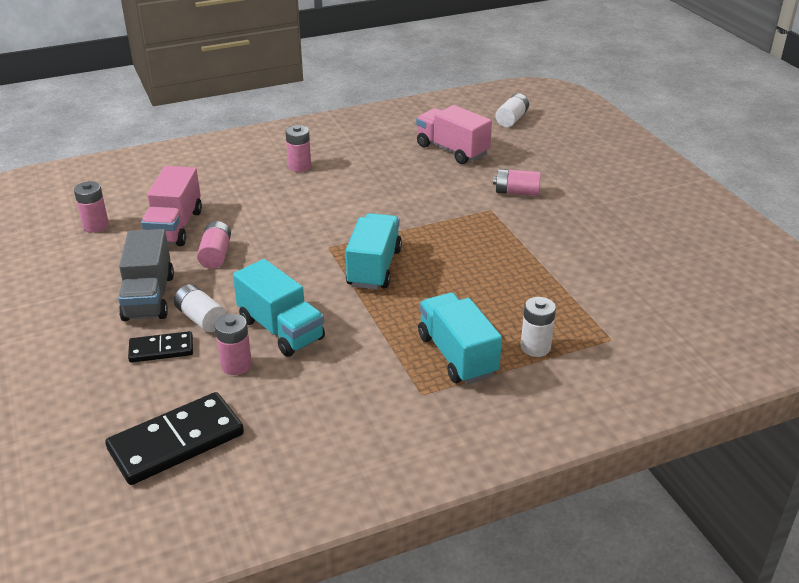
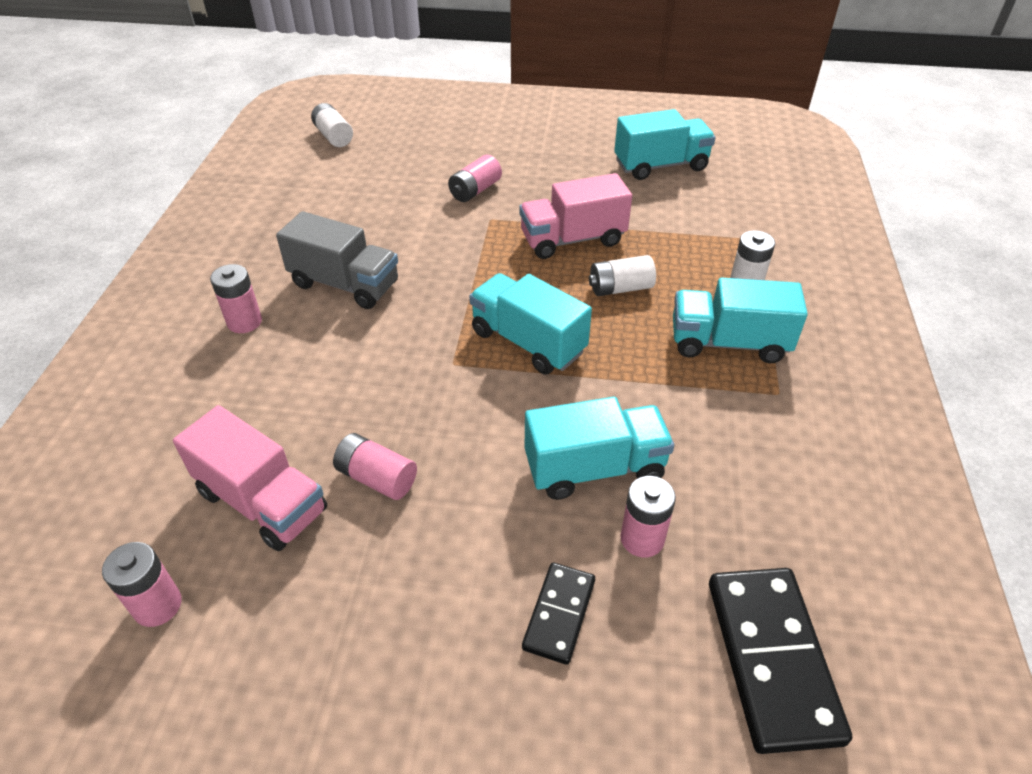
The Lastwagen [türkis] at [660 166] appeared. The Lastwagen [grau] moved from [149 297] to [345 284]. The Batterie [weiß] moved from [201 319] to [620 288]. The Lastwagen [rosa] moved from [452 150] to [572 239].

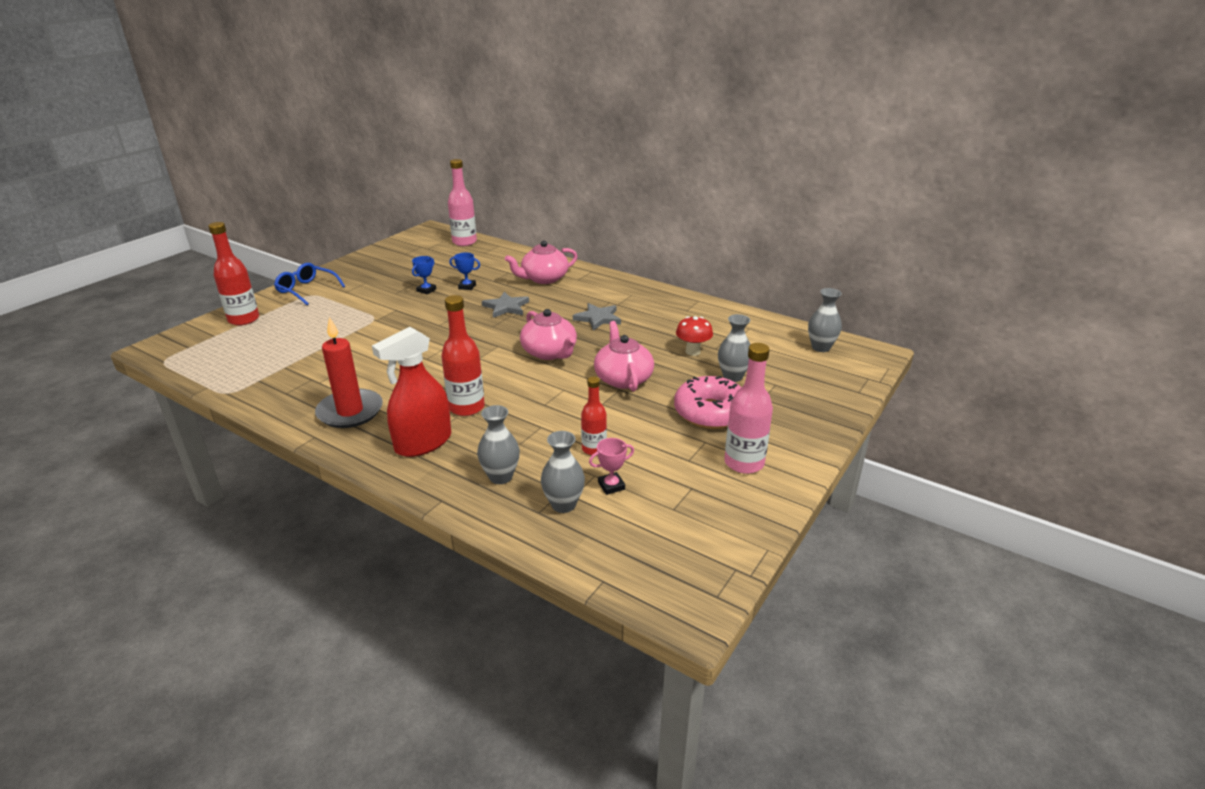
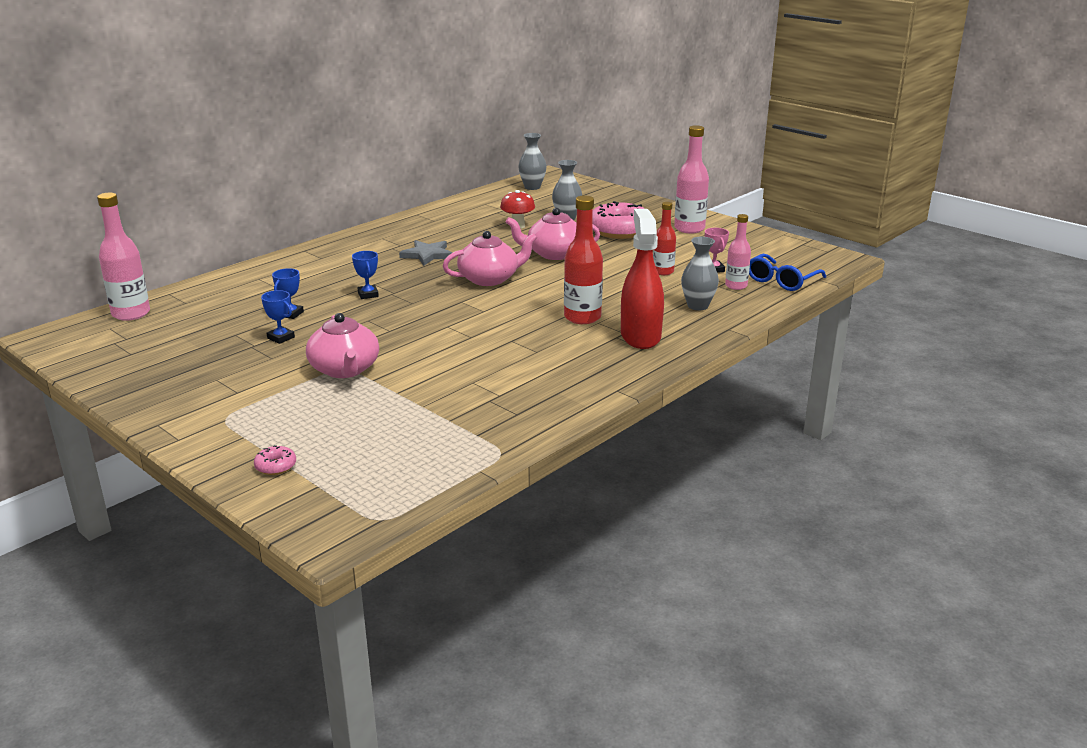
The Kerze [rot] at [350 411] disappeared. The Brille [blau] moved from [307 290] to [781 281]. The Teekanne [rosa] moved from [544 278] to [345 369]. The Flasche [rot] at [244 319] was replaced by the Donut [rosa] at [275 466]. The Stern [grau] at [506 307] was replaced by the Pokal [blau] at [368 294]. The Vase [grau] at [563 504] was replaced by the Flasche [rosa] at [736 286]. The Sprühflasche [rot] at [423 443] turned 150 degrees counterclockwise.

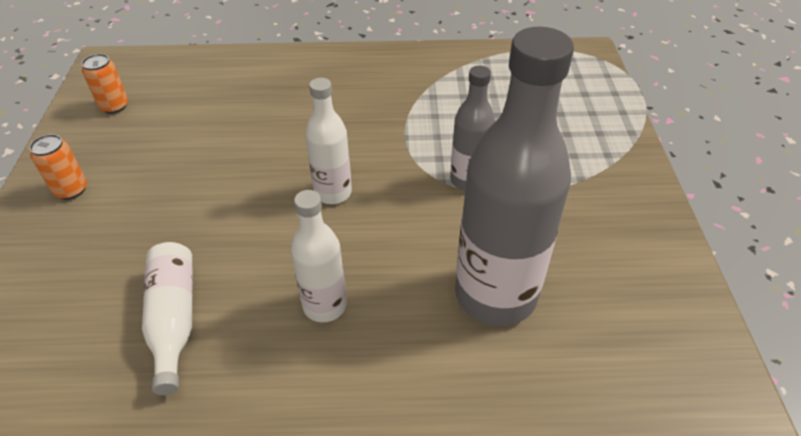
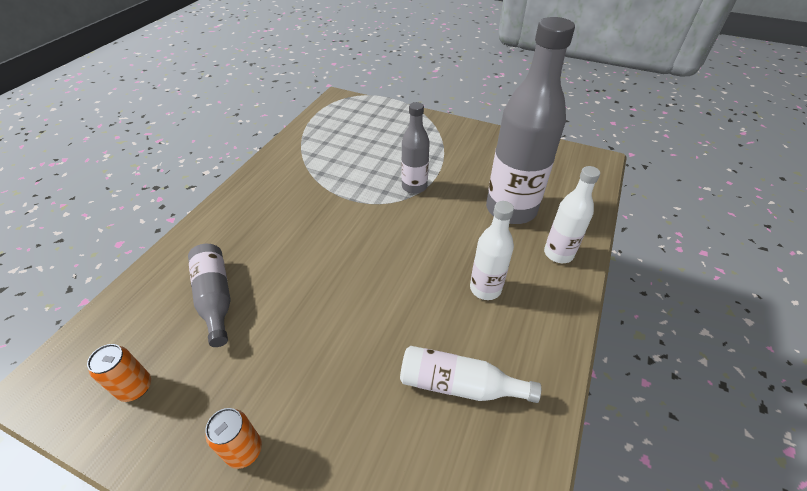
The Flasche [grau] at [215 298] appeared. The Flasche [weiß] moved from [333 193] to [558 253].

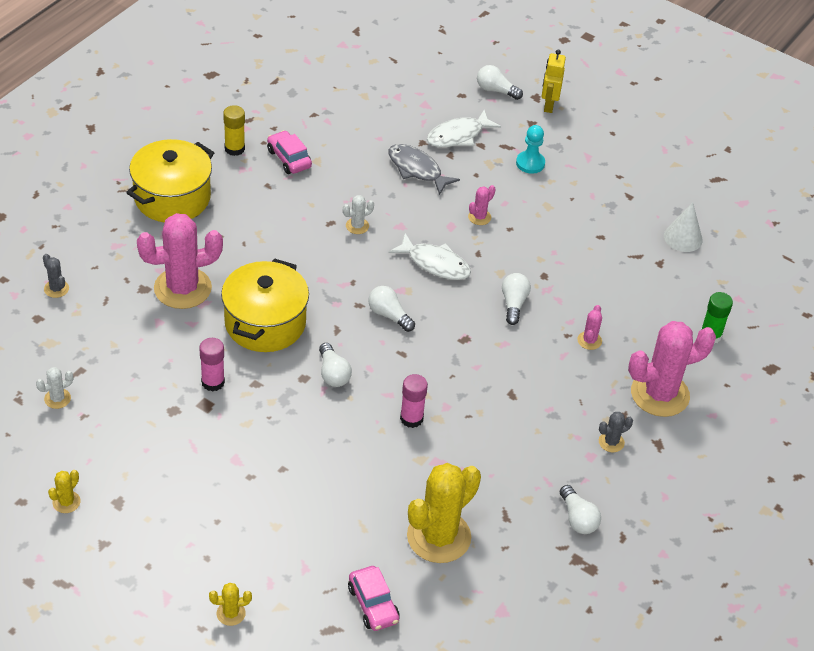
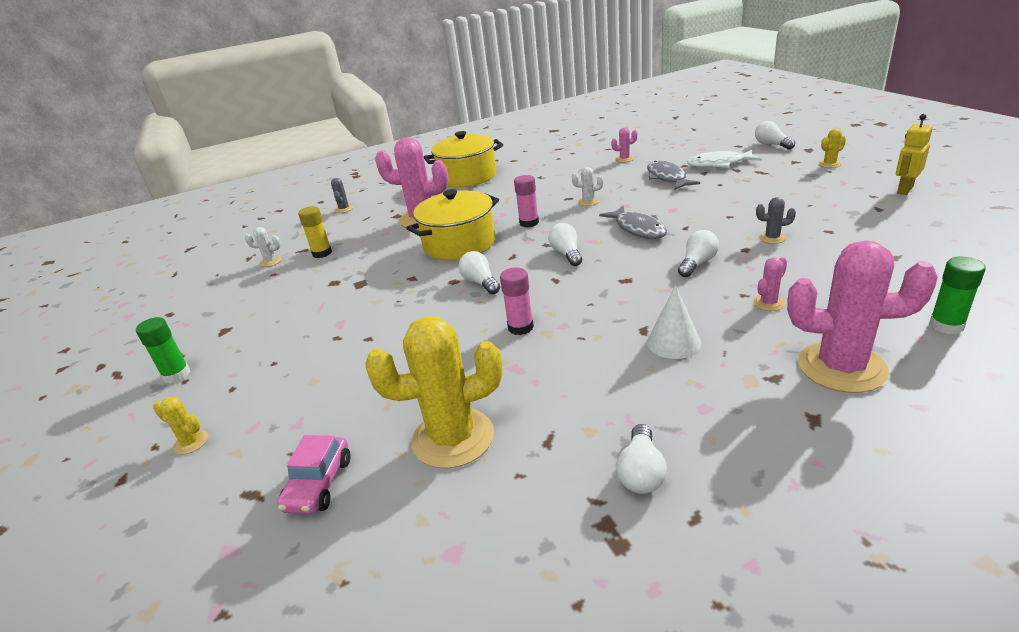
The Auto [rosa] at [289 159] disappeared. The Bauer [türkis] at [530 163] disappeared. The Klebestift [grün] at [176 375] appeared. The Kaktus [gelb] moved from [66 502] to [829 164]. The Klebestift [rosa] moved from [213 382] to [529 223]. The Klebestift [gelb] moved from [234 149] to [322 253]. The Kaktus [rosa] moved from [479 217] to [624 159]. The Roboter [gelb] moved from [548 105] to [904 190]. The Kaktus [grau] moved from [611 442] to [772 238]. The Kegel [weiß] moved from [683 238] to [673 342]. The Fisch [weiß] at [435 263] became the Fisch [grau] at [638 229]. The Glühbirne [weiß] at [333 373] turned 135 degrees clockwise.

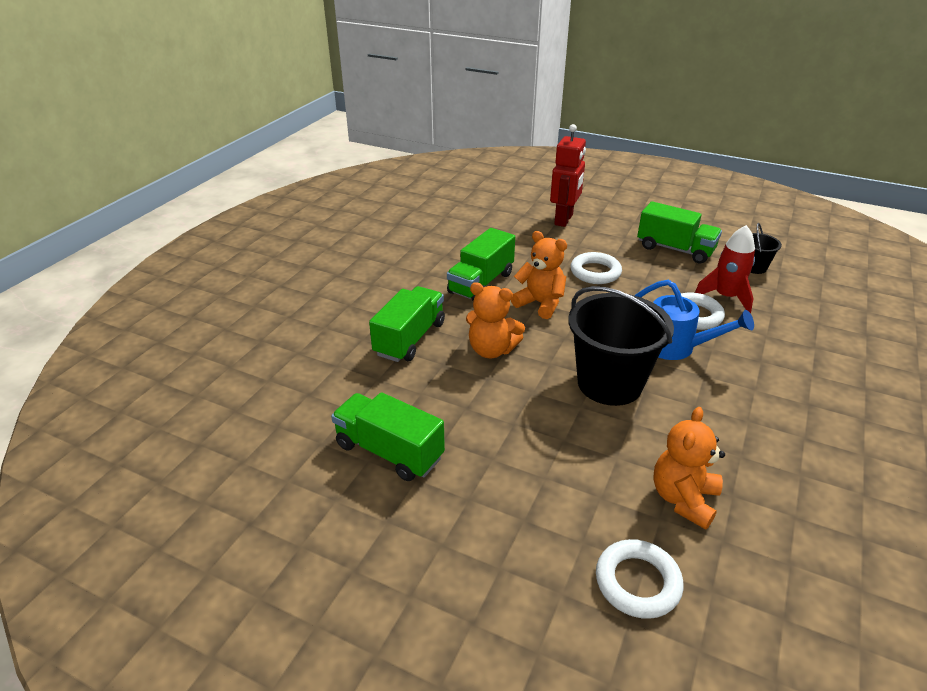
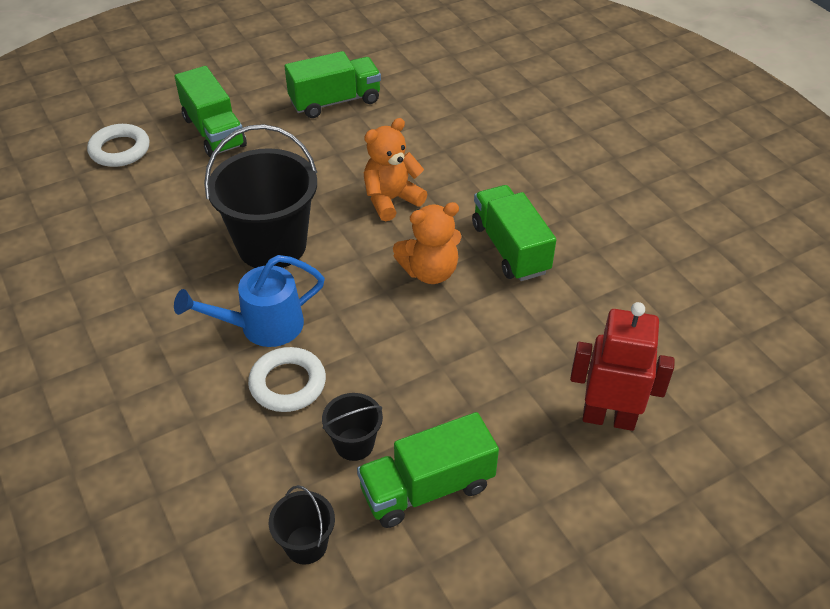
The Ring [weiß] at [595 272] disappeared. The Teddybär [orange] at [683 499] disappeared. The Rakete [rot] at [725 297] disappeared. The Eimer [schwarz] at [354 444] appeared. The Lastwagen [grün] moved from [410 339] to [214 132]. The Roboter [rot] at [564 220] turned 135 degrees clockwise.

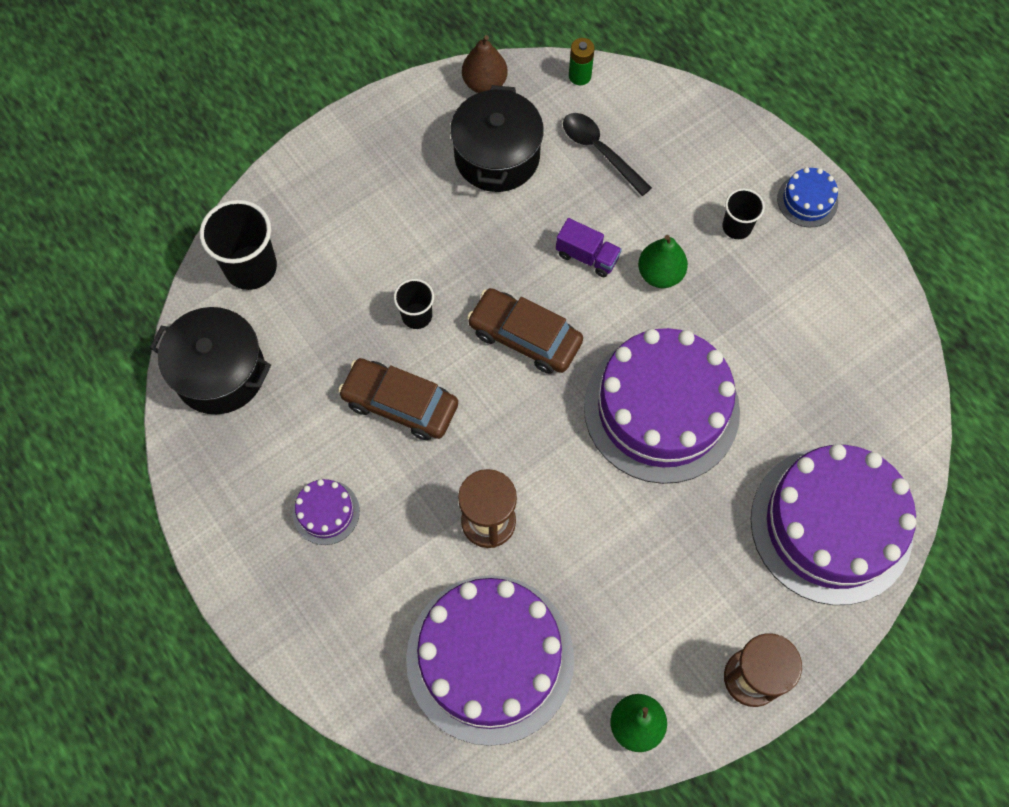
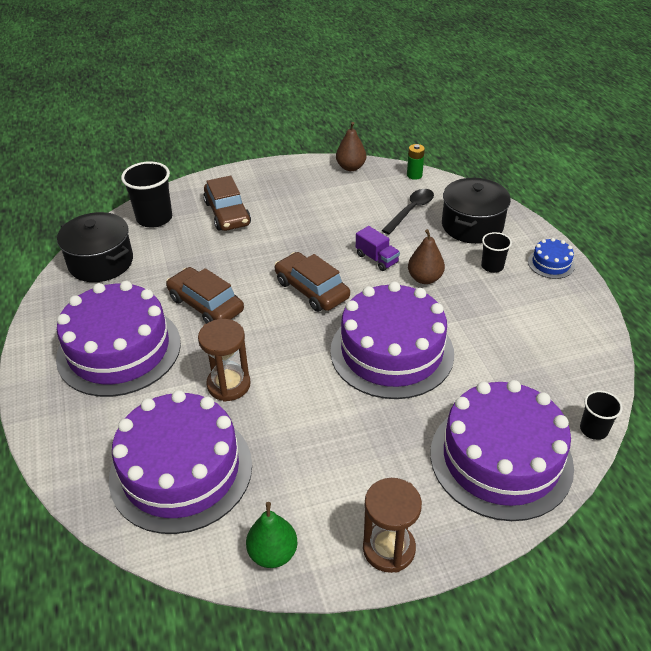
The Auto [braun] at [227 213] appeared. The Becher [schwarz] moved from [417 316] to [593 429]. The Kochtopf [schwarz] moved from [497 156] to [472 225]. The Birne [grün] at [660 274] became the Birne [braun] at [425 278]. The Löffel [schwarz] at [600 151] turned 60 degrees clockwise. The Kuchen [lila] at [326 512] changed to 2.40 times the size.

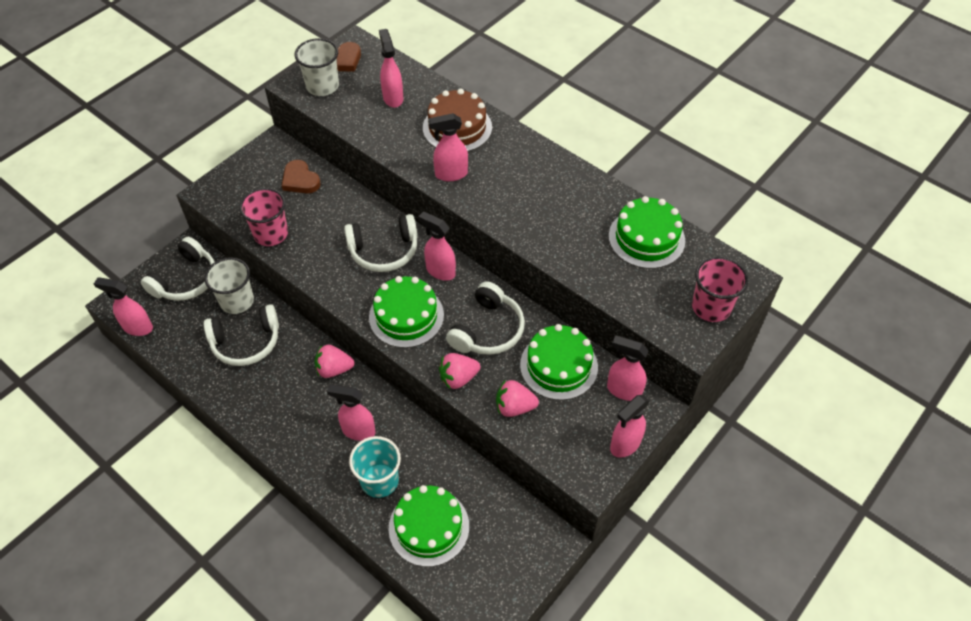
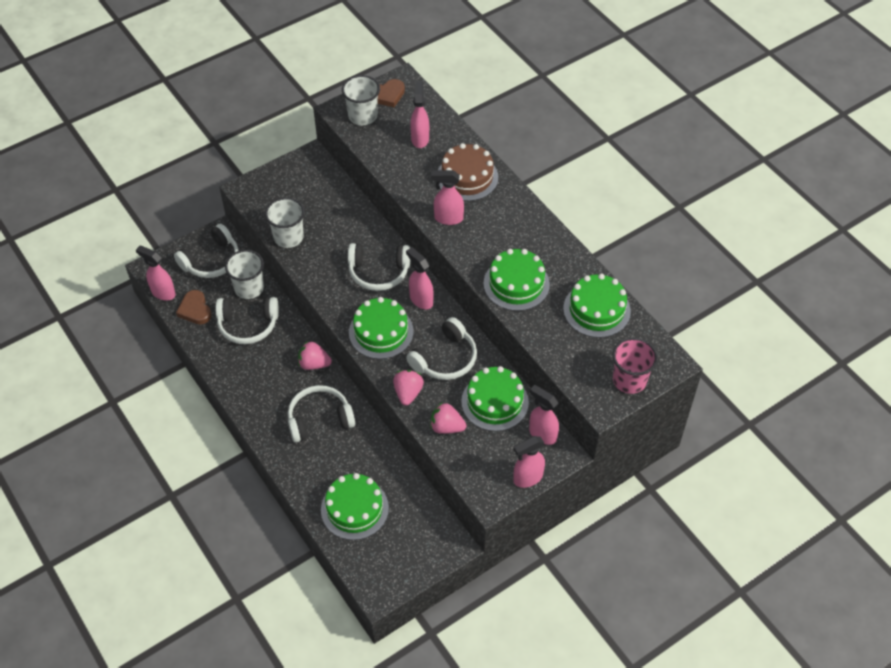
The Becher [türkis] at [379 480] disappeared. The Kuchen [grün] at [516 284] appeared. The Herz [braun] moved from [300 180] to [195 310]. The Sprühflasche [rosa] at [358 431] was replaced by the Kopfhörer [weiß] at [319 419]. The Becher [rosa] at [271 234] became the Becher [weiß] at [288 237]. The Erdbeere [rosa] at [458 378] turned 105 degrees clockwise.

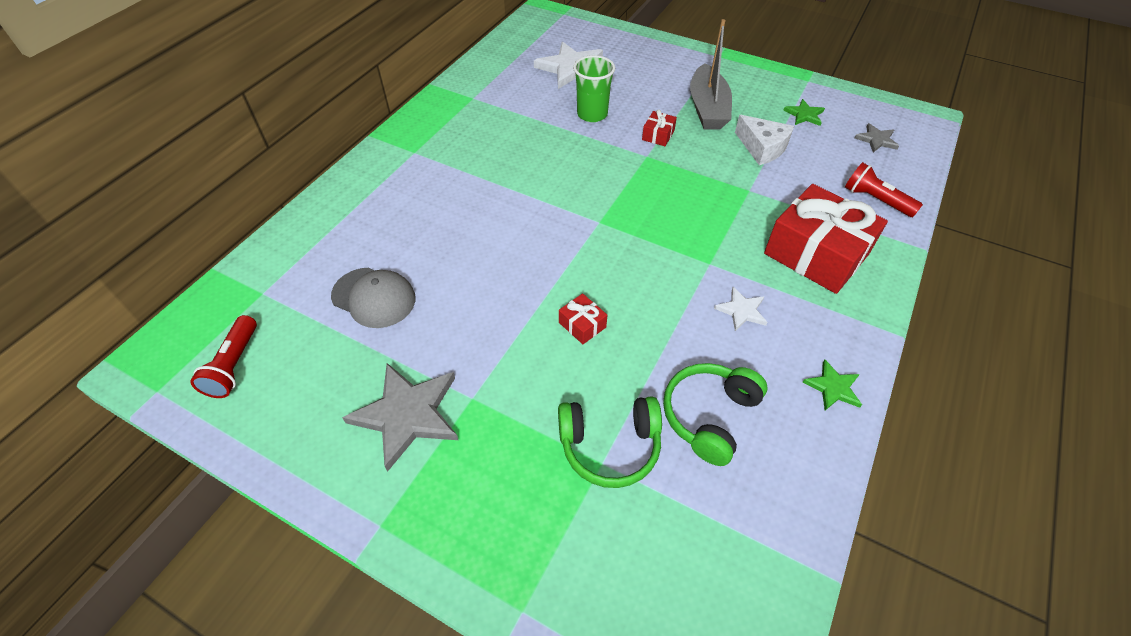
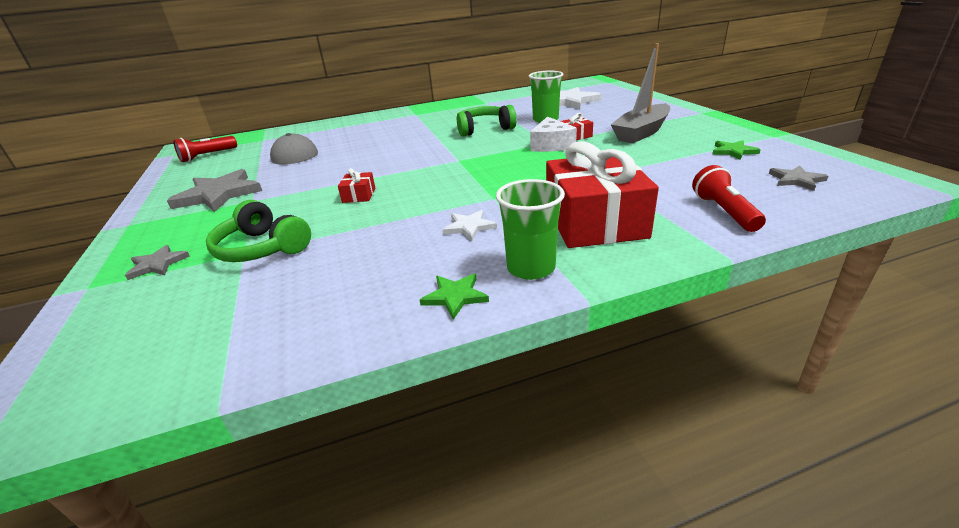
The Stern [grau] at [157 264] appeared. The Becher [grün] at [531 268] appeared. The Kopfhörer [grün] moved from [709 416] to [484 129]. The Käse [weiß] moved from [762 148] to [551 145].

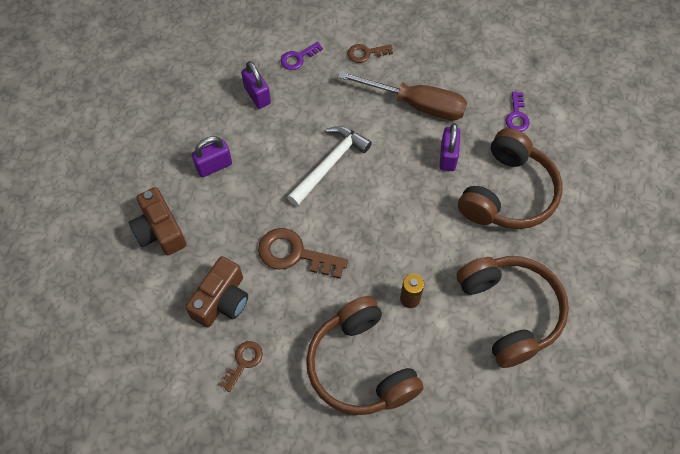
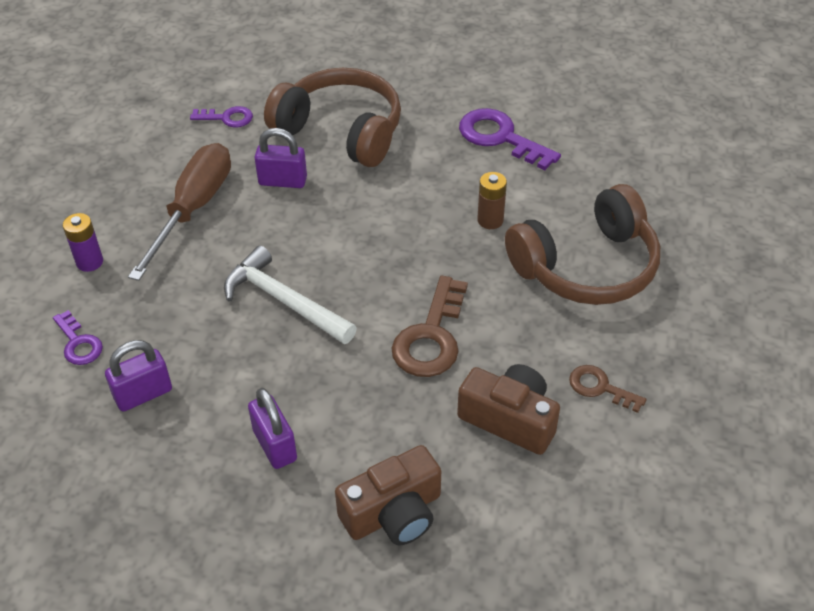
The Schlüssel [braun] at [366 53] was replaced by the Batterie [lila] at [89 262]. The Kopfhörer [braun] at [510 312] was replaced by the Schlüssel [lila] at [500 137].

